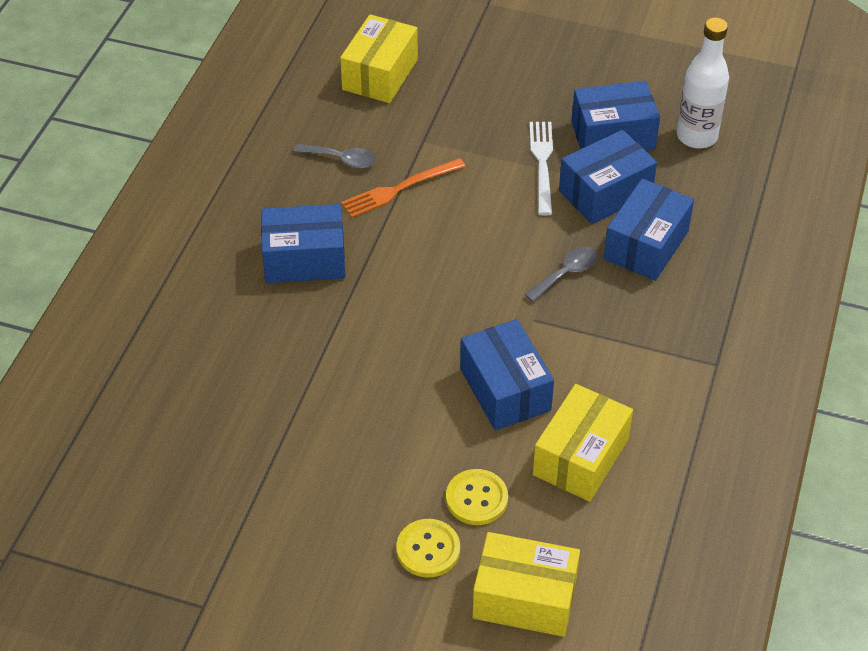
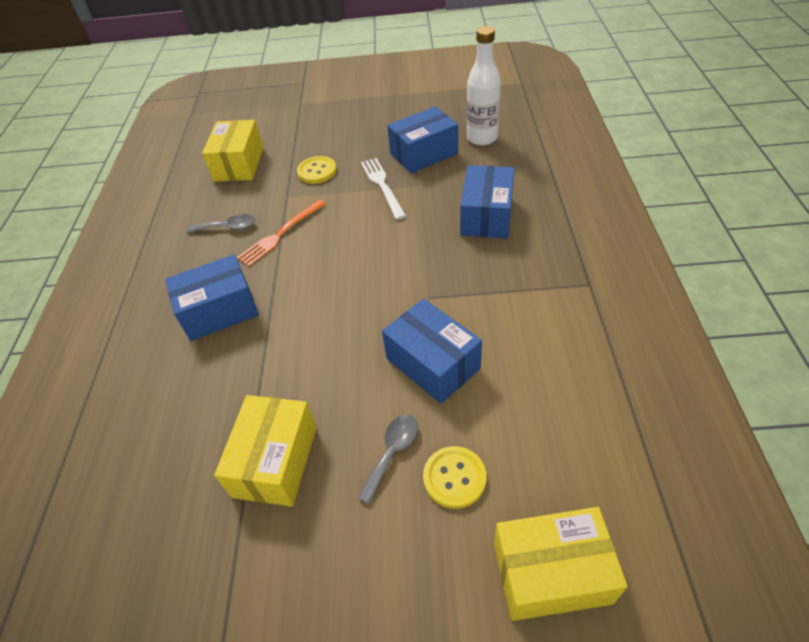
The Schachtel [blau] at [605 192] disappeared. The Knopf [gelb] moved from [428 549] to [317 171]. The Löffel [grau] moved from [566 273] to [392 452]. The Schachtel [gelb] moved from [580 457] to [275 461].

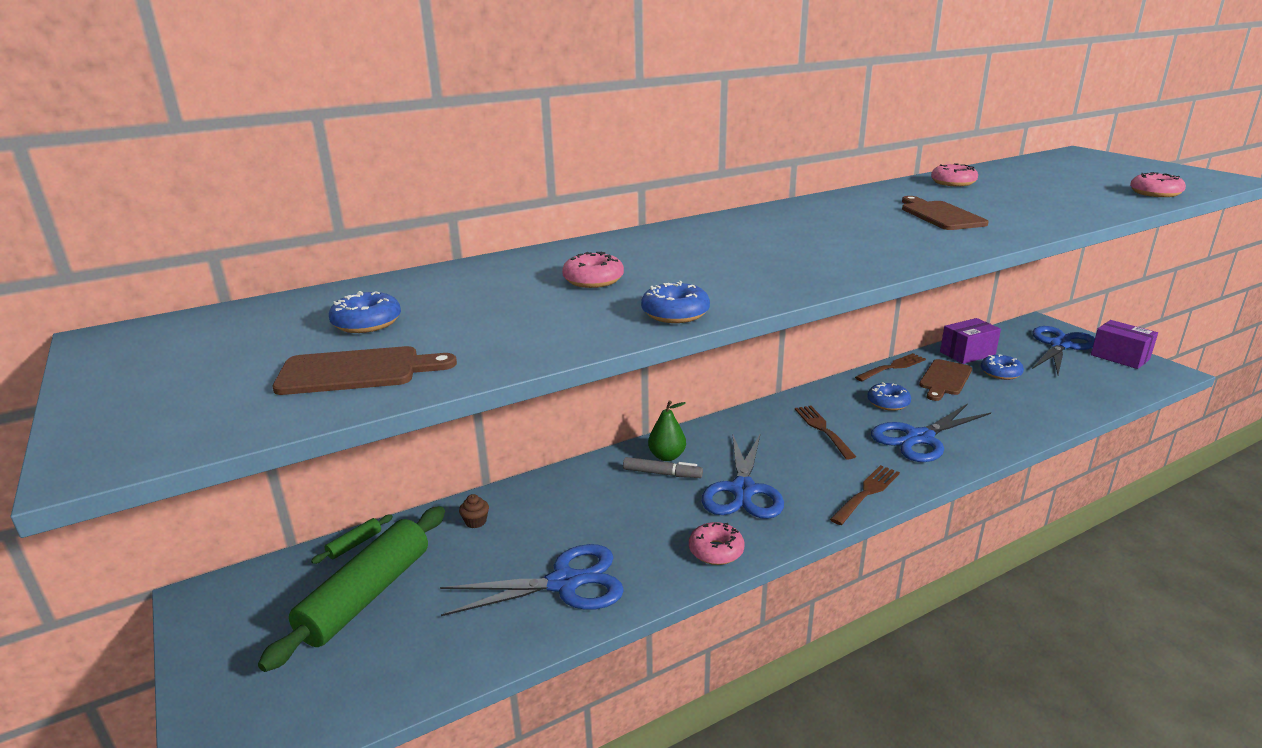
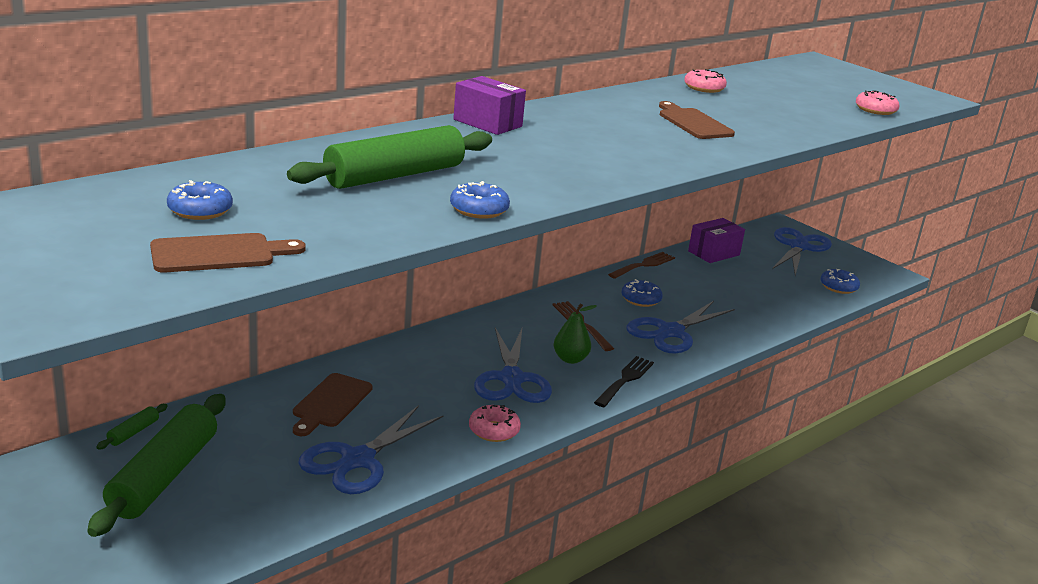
The Muffin [braun] at [475 522] disappeared. The Filzstift [grau] at [662 474] disappeared. The Birne [grün] moved from [667 456] to [570 359]. The Schneidebrett [braun] moved from [944 379] to [330 403]. The Donut [blau] moved from [1000 373] to [838 287]. The Schachtel [lila] moved from [1120 357] to [487 123]. The Donut [rosa] at [593 280] was replaced by the Nudelholz [grün] at [394 176]. The Gabel [braun] at [866 493] became the Gabel [schwarz] at [625 380]. The Schere [blau] at [565 583] turned 150 degrees clockwise.

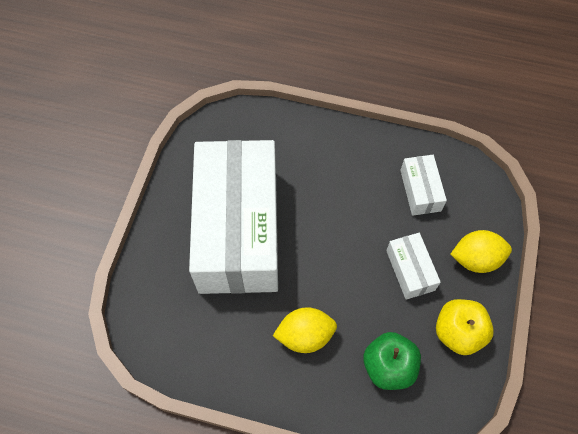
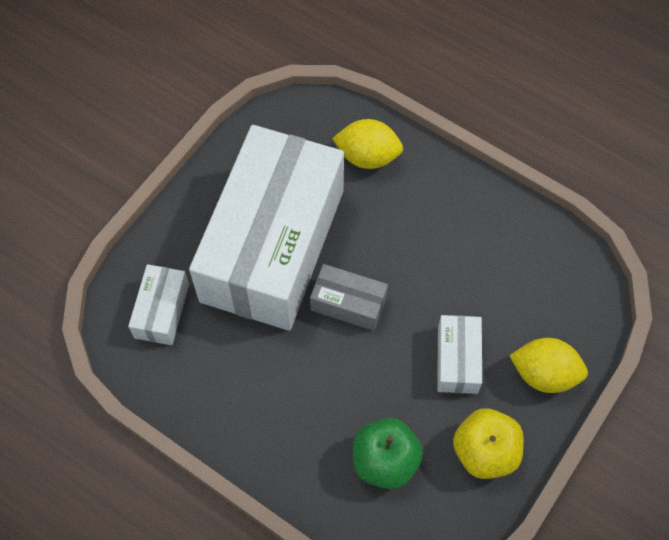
The Schachtel [grau] at [348 303] appeared. The Zitrone [gelb] moved from [305 335] to [367 156]. The Schachtel [weiß] moved from [420 190] to [162 311].

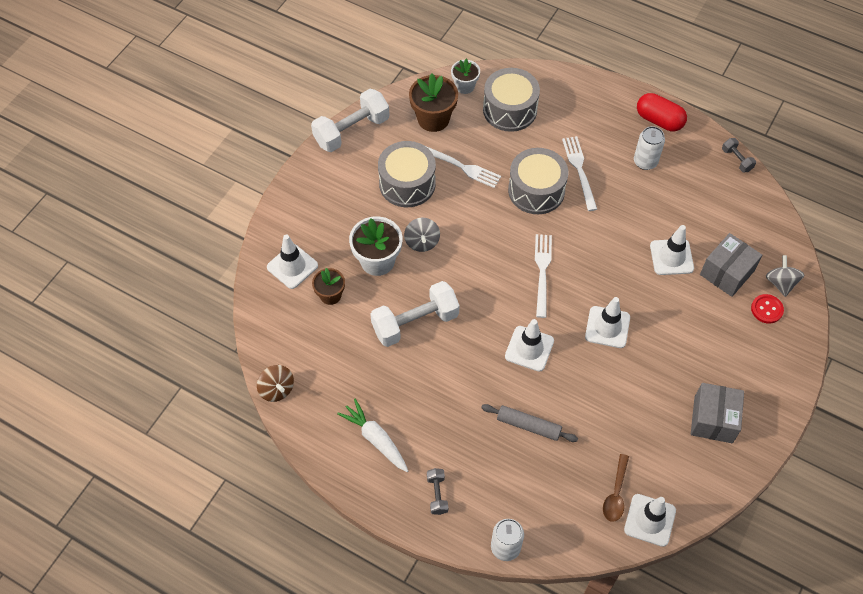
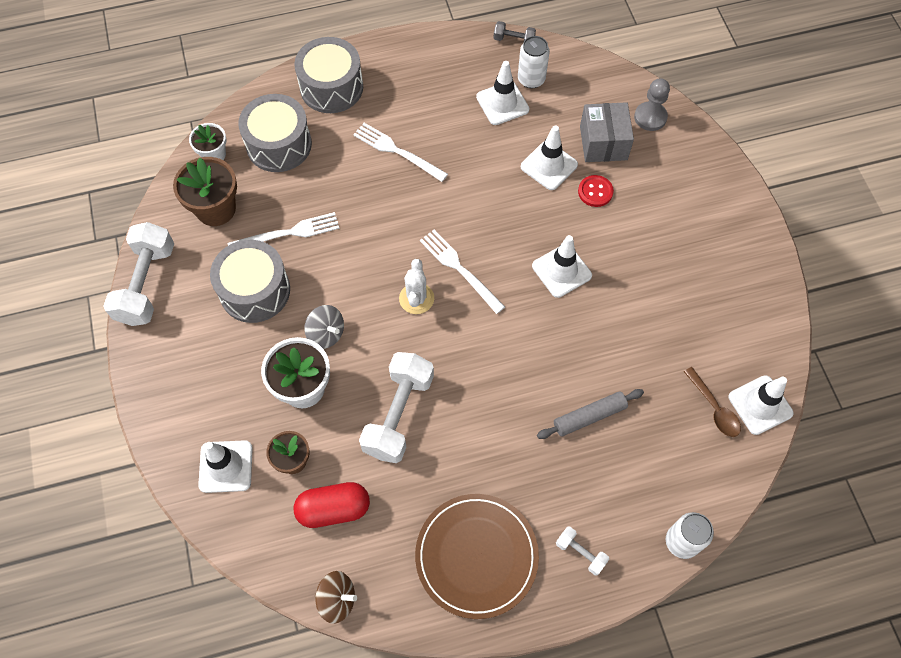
The Schachtel [grau] at [713 419] disappeared. The Kaktus [weiß] at [416 298] appeared. The Leitkegel [weiß] moved from [529 348] to [502 103]. The Trommel [grau] moved from [536 190] to [331 87]. The Dose [weiß] moved from [645 162] to [531 79]. The Kapsel [rot] moved from [659 120] to [333 509]. The Knopf [rot] moved from [766 309] to [595 192]. The Karotte [weiß] at [375 439] was replaced by the Teller [braun] at [476 556]. The Kreisel [grau] at [780 283] was replaced by the Bauer [grau] at [650 117]. The Hantel [grau] at [437 494] became the Hantel [weiß] at [580 553].

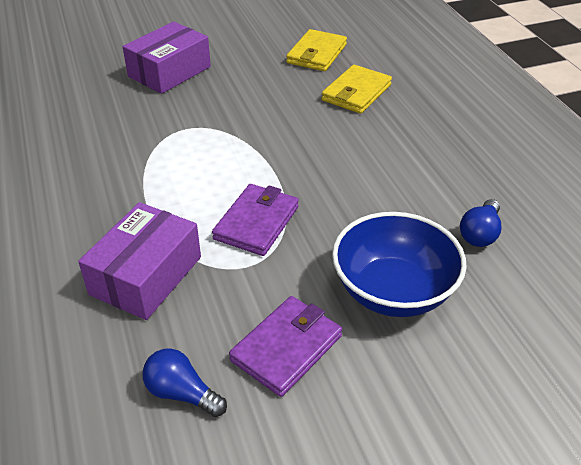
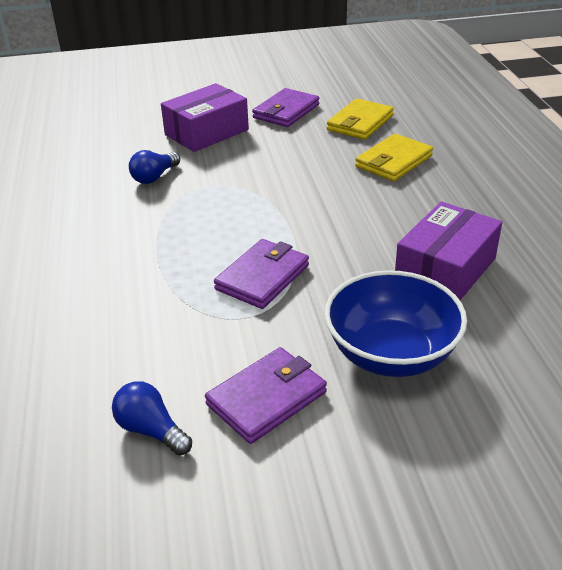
The Geldbörse [lila] at [286 111] appeared. The Schachtel [lila] moved from [146 275] to [445 269]. The Glühbirne [blau] moved from [480 233] to [154 177].

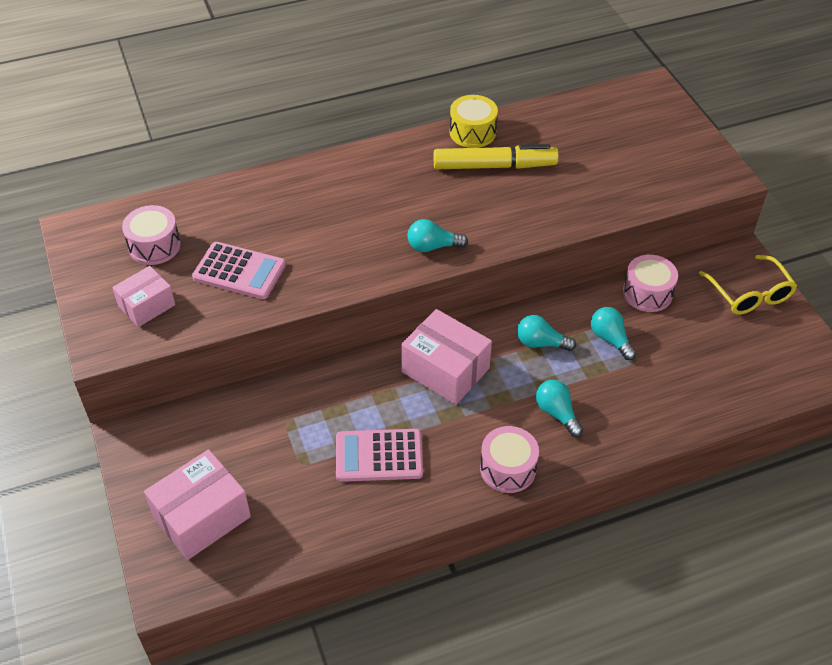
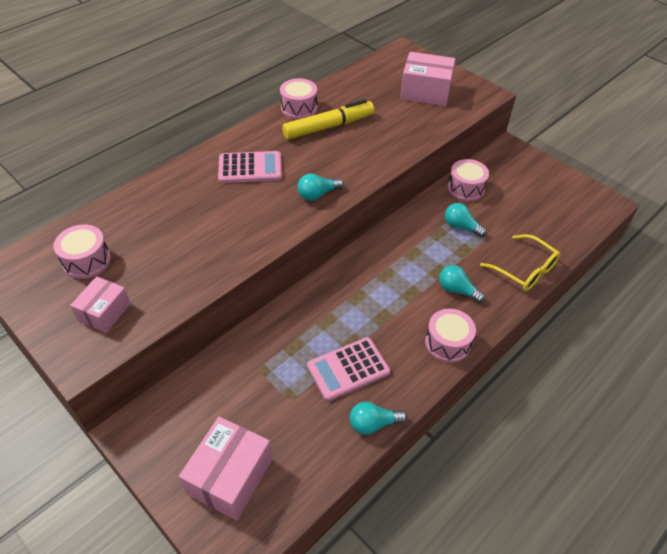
The Taschenrechner [rosa] moved from [239 271] to [250 168]. The Schachtel [rosa] moved from [445 370] to [425 92]. The Glühbirne [türkis] moved from [540 343] to [373 424]. The Brille [gelb] moved from [749 294] to [524 270]. The Trommel [gelb] at [472 132] became the Trommel [rosa] at [299 108].

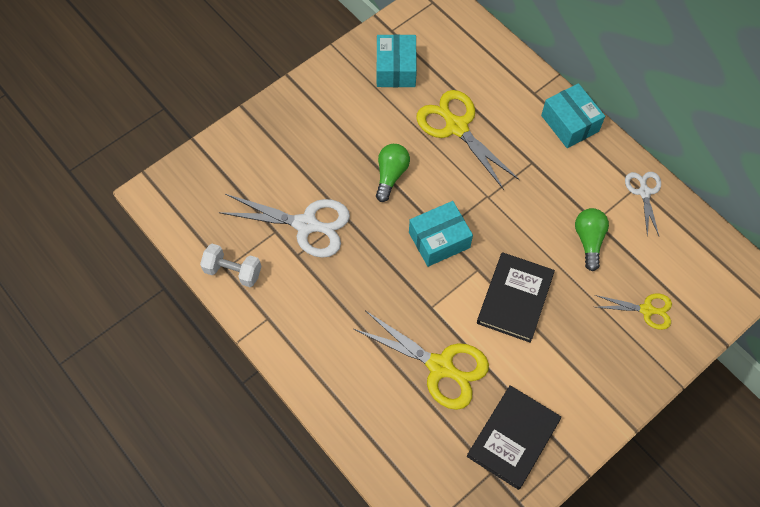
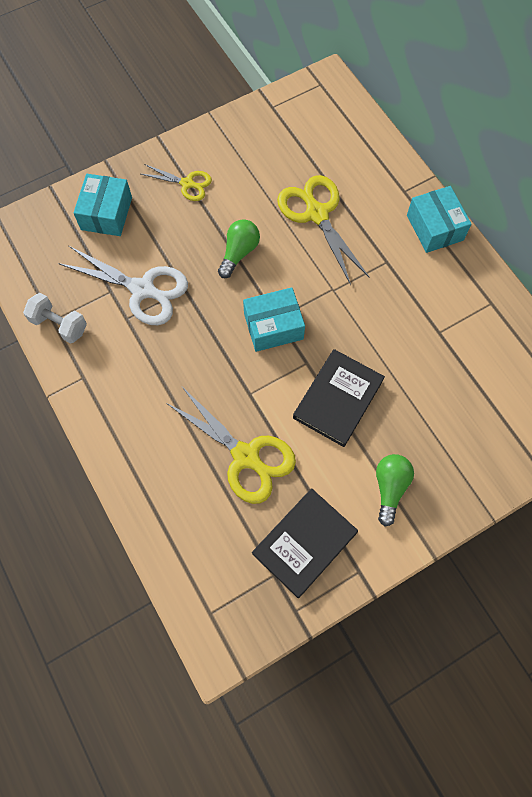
The Schere [weiß] at [644 192] disappeared. The Schachtel [türkis] moved from [396 69] to [106 213]. The Glühbirne [grün] moved from [589 241] to [390 488]. The Schere [gelb] moved from [647 310] to [187 184].

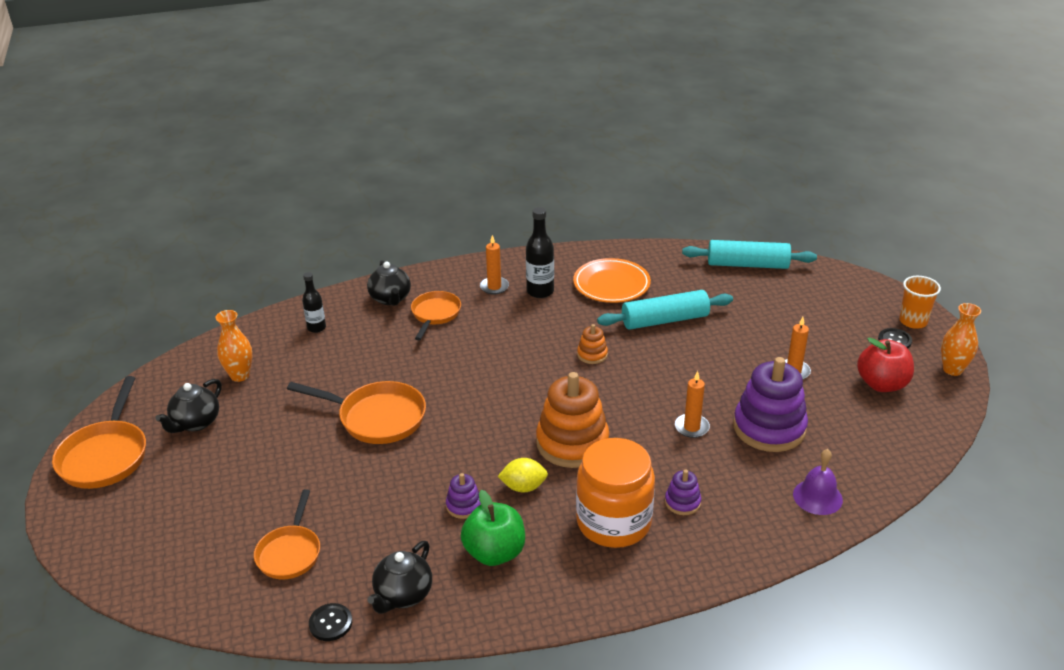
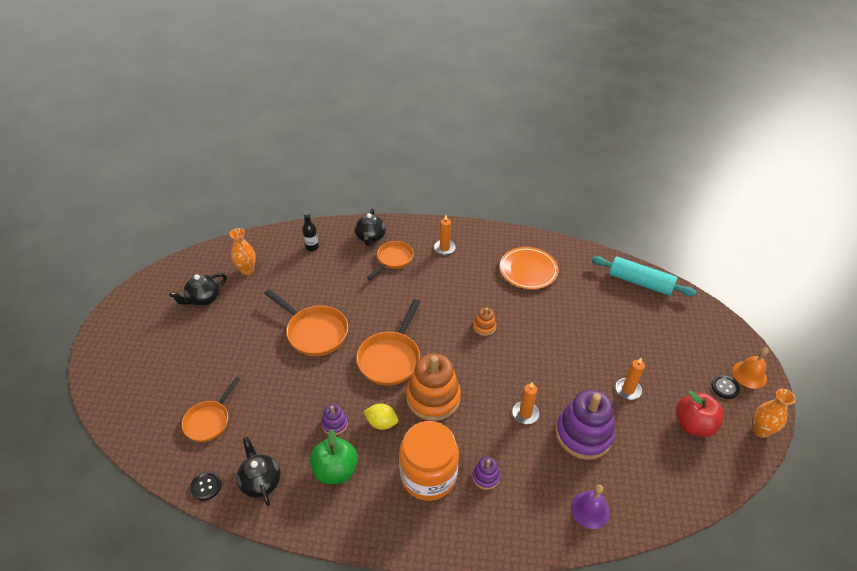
The Flasche [schwarz] at [540 291] disappeared. The Nudelholz [türkis] at [665 320] disappeared. The Pfanne [orange] moved from [105 456] to [390 358]. The Becher [orange] at [913 321] was replaced by the Glocke [orange] at [749 374]. The Teekanne [schwarz] at [403 595] turned 105 degrees clockwise.

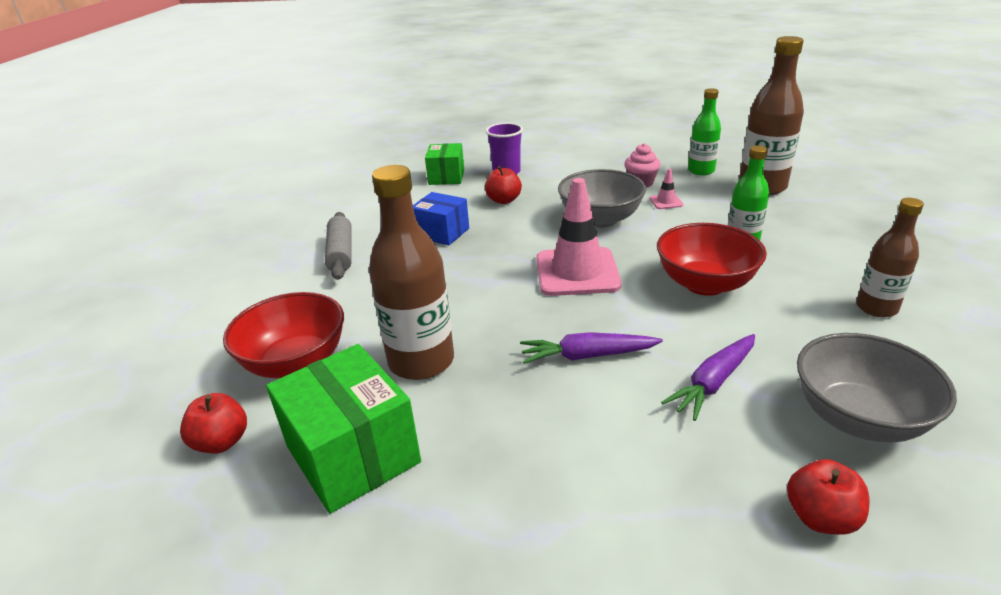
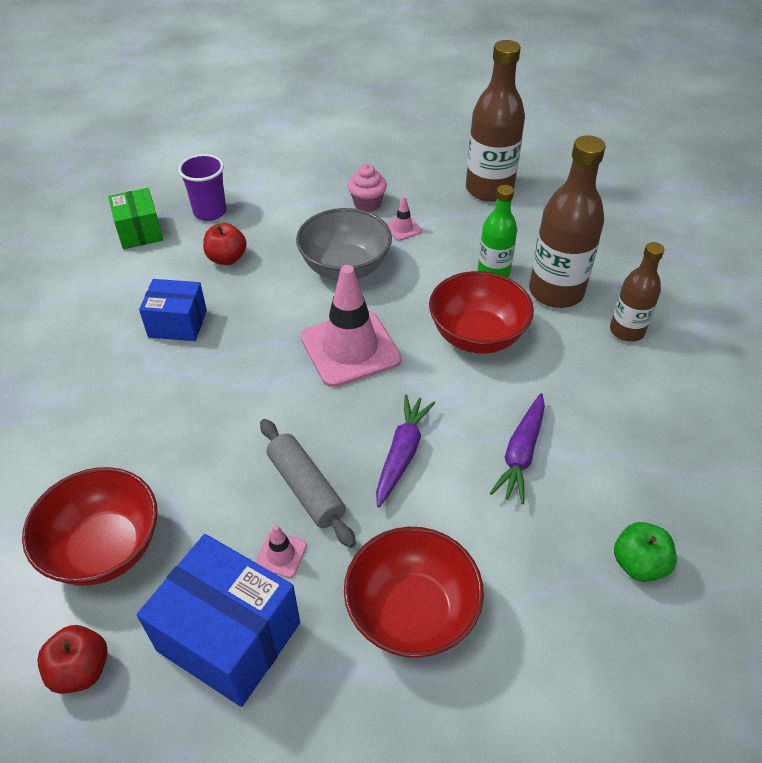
The Flasche [grün] at [701 171] disappeared. The Schüssel [grau] at [858 418] disappeared. The Leitkegel [rosa] at [281 555] appeared. The Schüssel [rot] at [411 612] appeared. The Nudelholz [grau] moved from [341 253] to [306 488]. The Flasche [braun] moved from [421 361] to [556 292]. The Schachtel [grün] at [353 454] became the Schachtel [blau] at [229 636]. The Apfel [rot] at [820 517] became the Apfel [grün] at [638 564]. The Karotte [lila] at [587 356] turned 135 degrees clockwise.

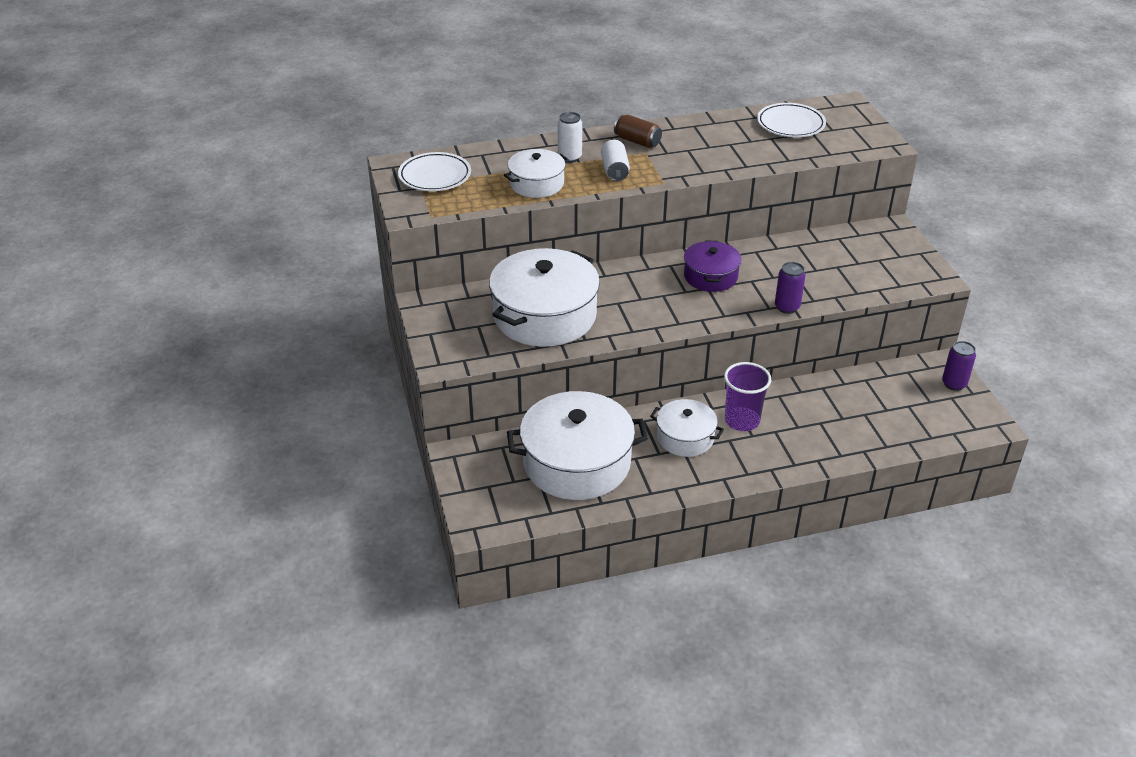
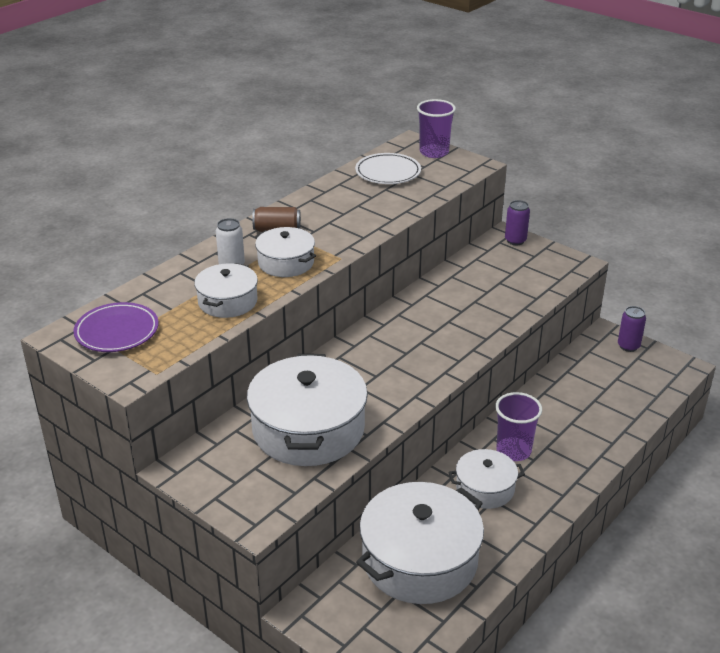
The Kochtopf [lila] at [710 276] disappeared. The Becher [lila] at [434 152] appeared. The Dose [lila] moved from [787 307] to [515 240]. The Dose [weiß] at [614 170] was replaced by the Kochtopf [weiß] at [286 263]. The Teller [weiß] at [435 176] became the Teller [lila] at [117 331].

